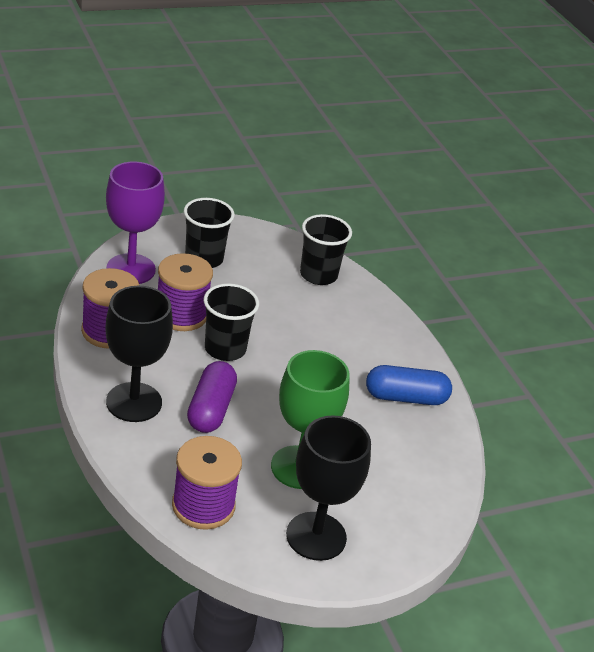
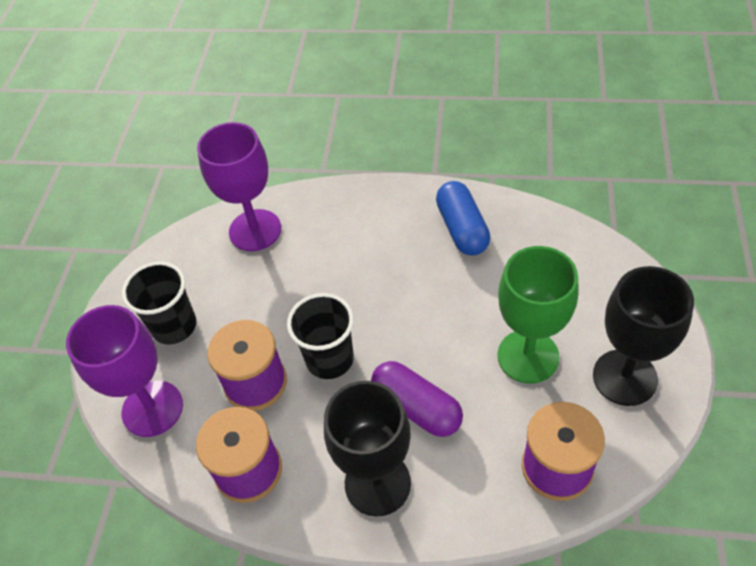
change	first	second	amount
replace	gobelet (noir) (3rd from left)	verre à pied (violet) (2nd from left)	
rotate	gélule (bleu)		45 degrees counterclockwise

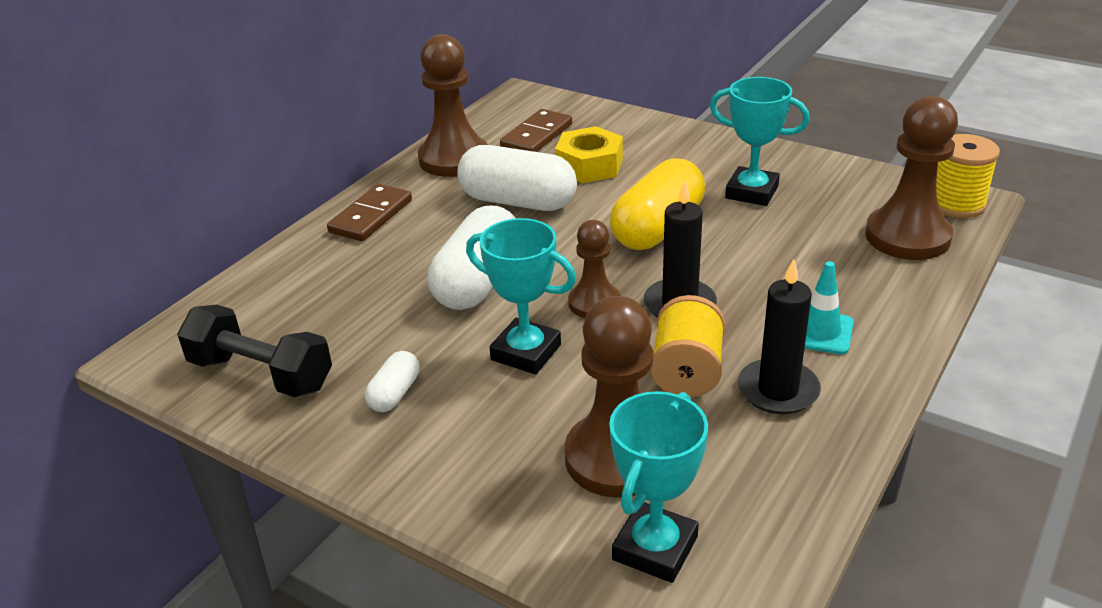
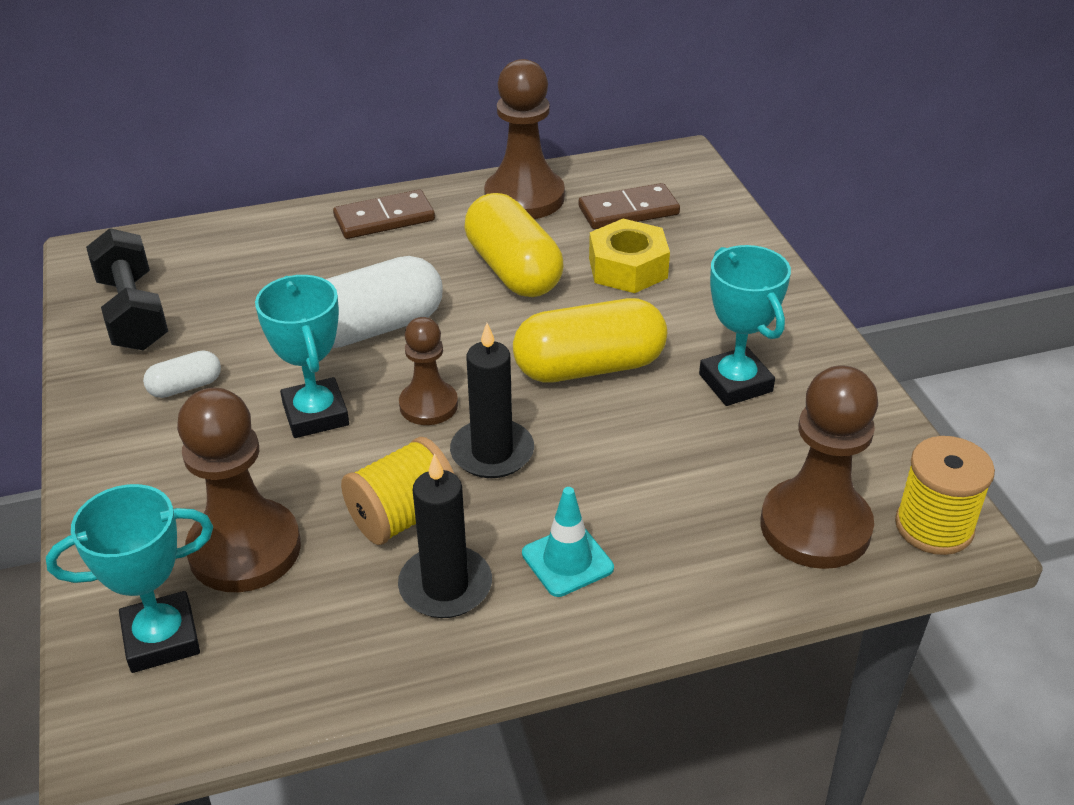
change	first	second	amount
recolor	gélule (blanc) (3rd from left)	gélule (jaune) (1st from left)	

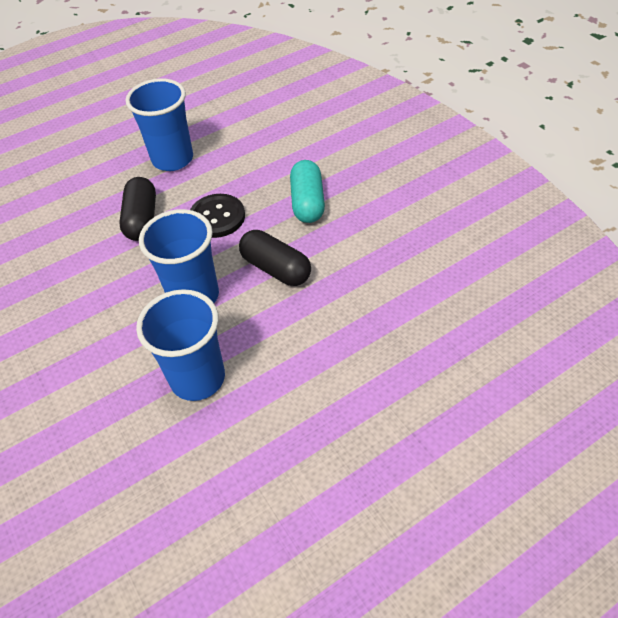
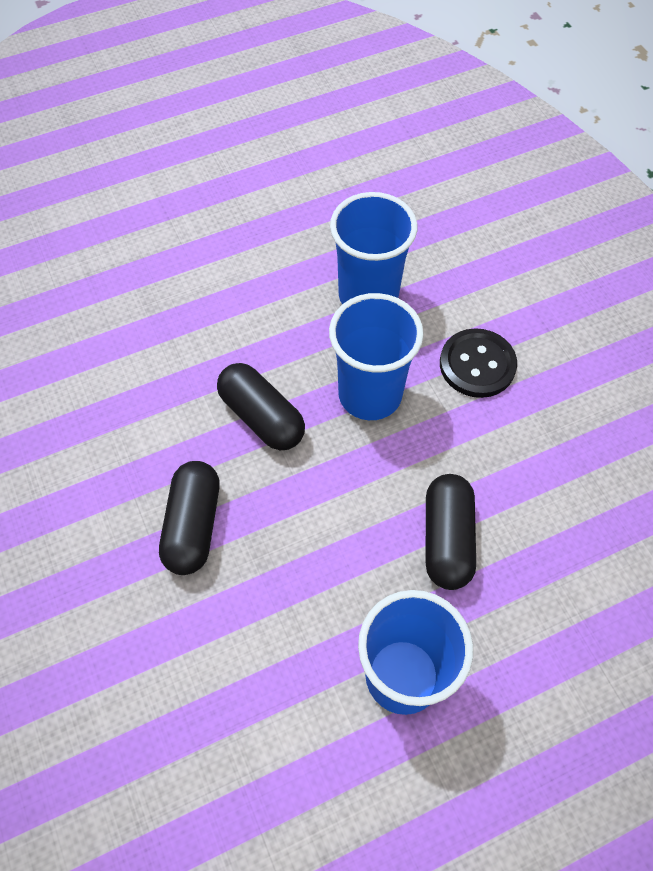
change	first	second	amount
recolor	gélule (turquoise)	gélule (noir) (1st from left)	
move	bouton (noir)		

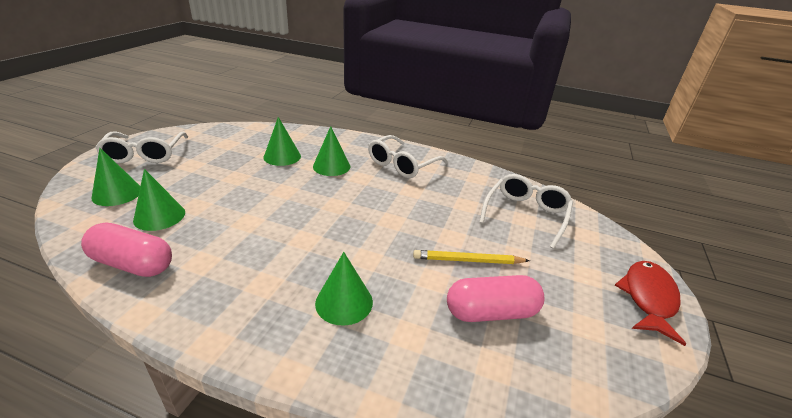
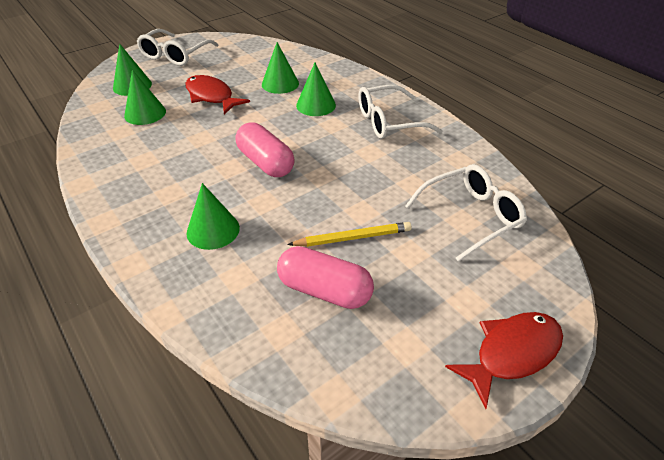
change	first	second	amount
move	gélule (rose) (1st from left)		
rotate	crayon (jaune)		135 degrees clockwise
insert		poisson (rouge) (1st from left)	

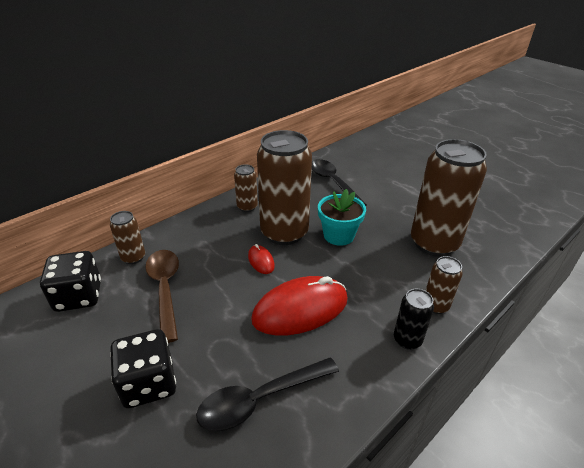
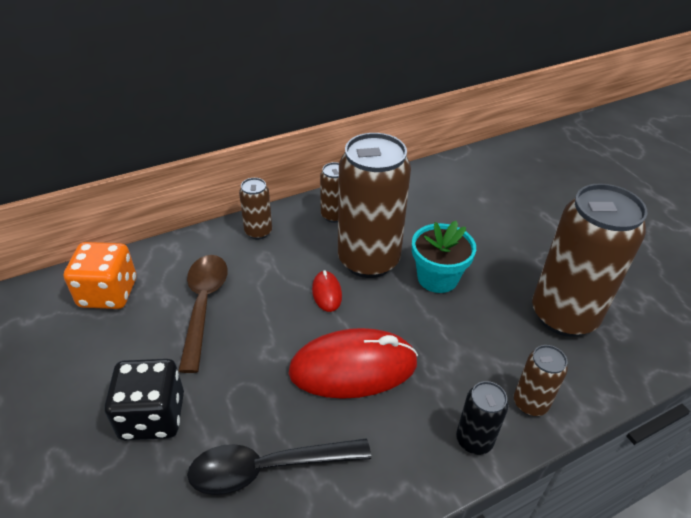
change	first	second	amount
delete	cuillère (noir) (2nd from left)		
move	canette (marron) (1st from left)		
recolor	dé (noir) (1st from left)	dé (orange)	

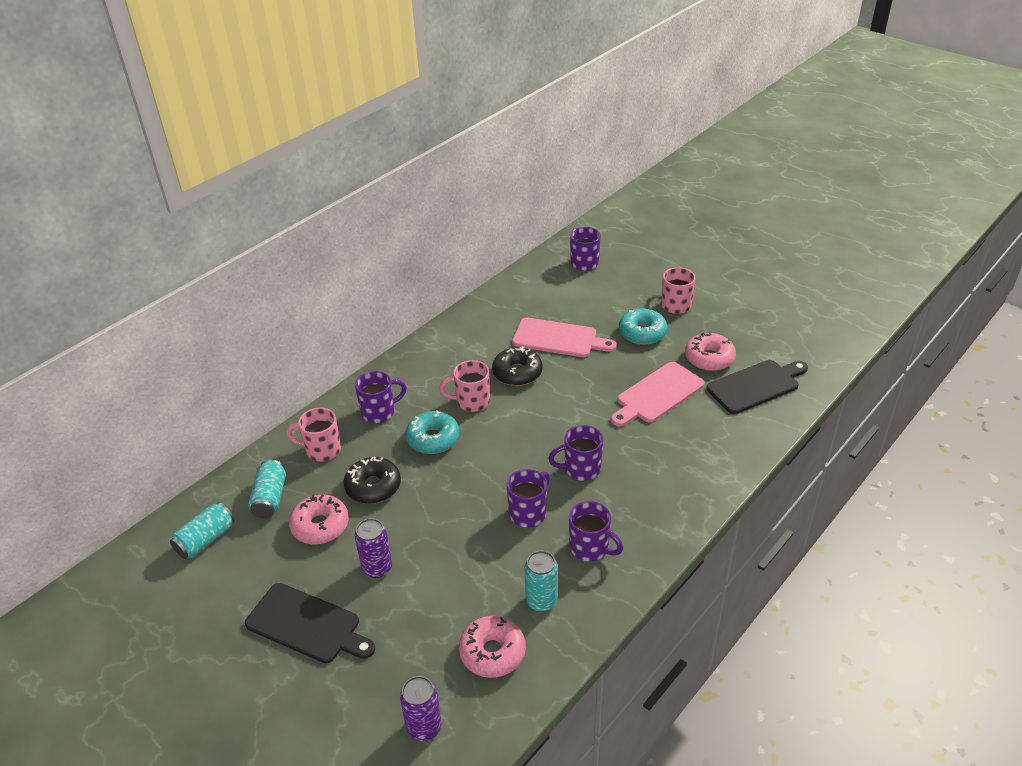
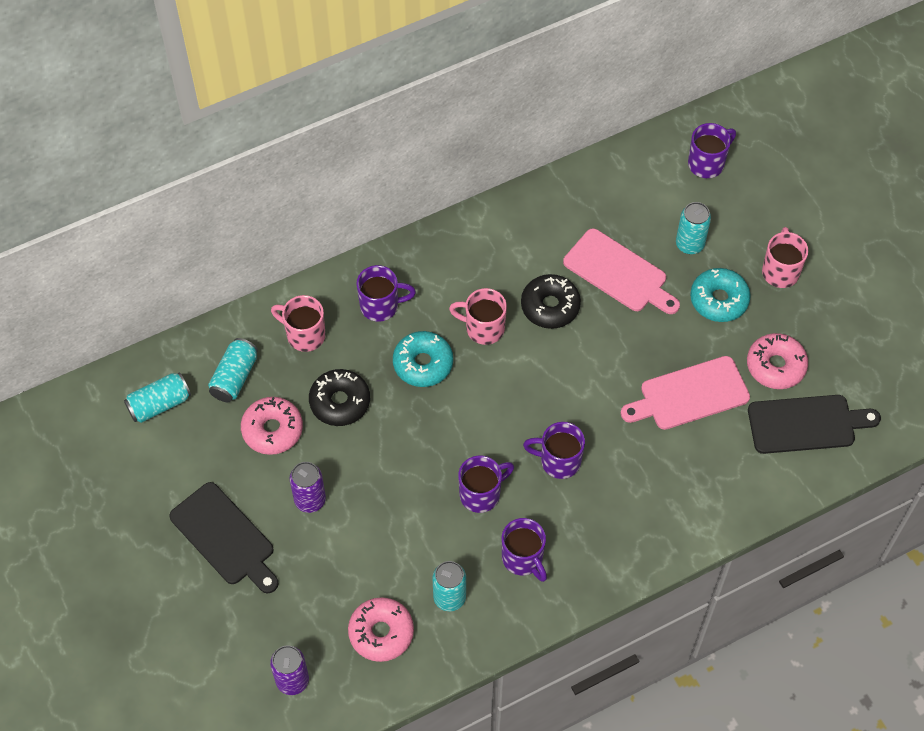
change	first	second	amount
insert		canette (turquoise) (4th from left)	

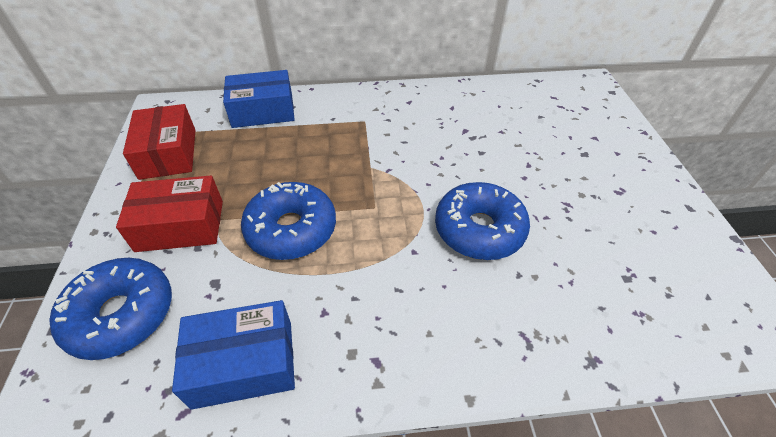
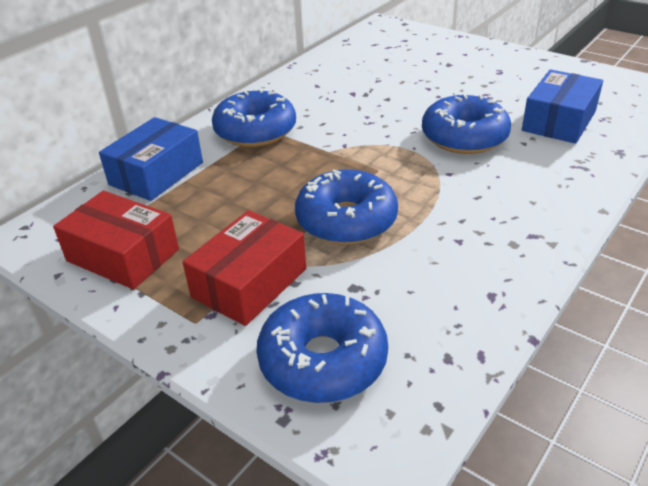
change	first	second	amount
move	boîte (bleu) (1st from left in the first image)	boîte (bleu) (2nd from left)	
insert		beignet (bleu) (1st from left)	

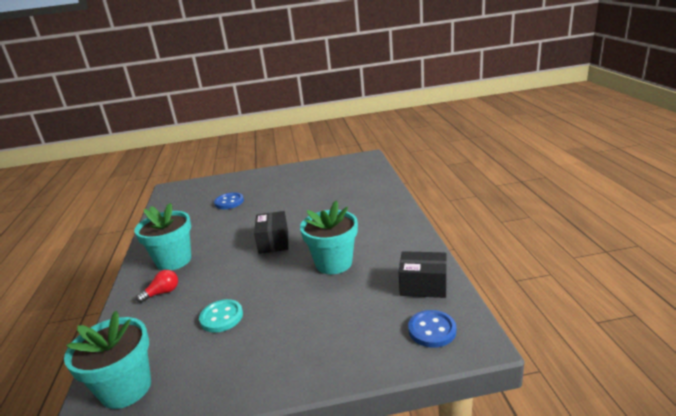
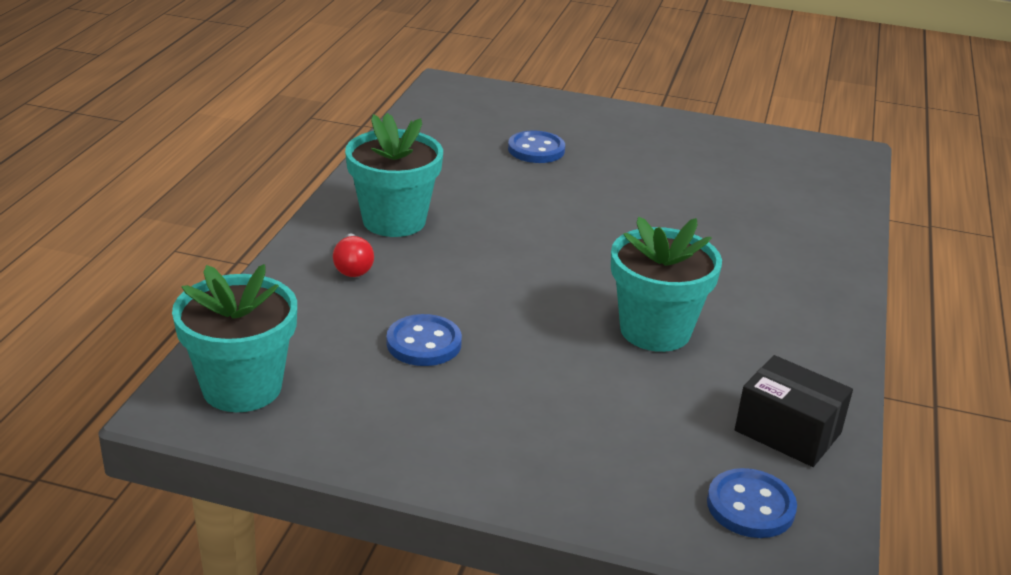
change	first	second	amount
delete	boîte (noir) (1st from left)		
rotate	ampoule (rouge)		90 degrees clockwise
recolor	bouton (turquoise)	bouton (bleu) (1st from left)	

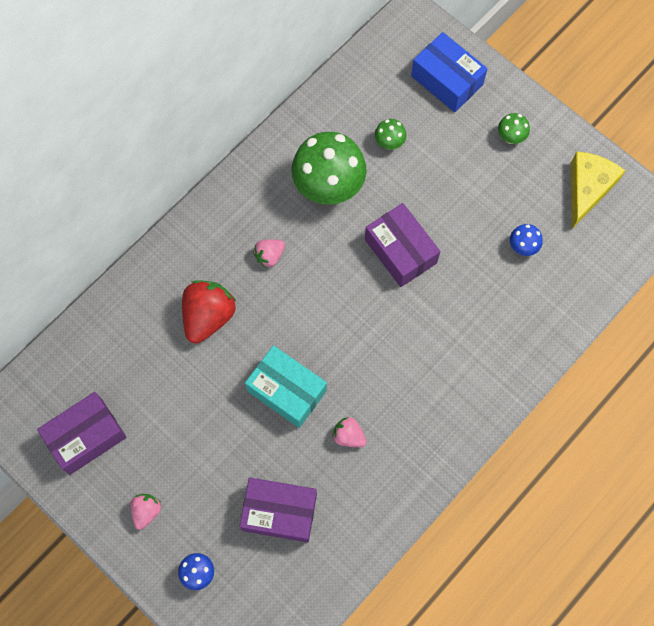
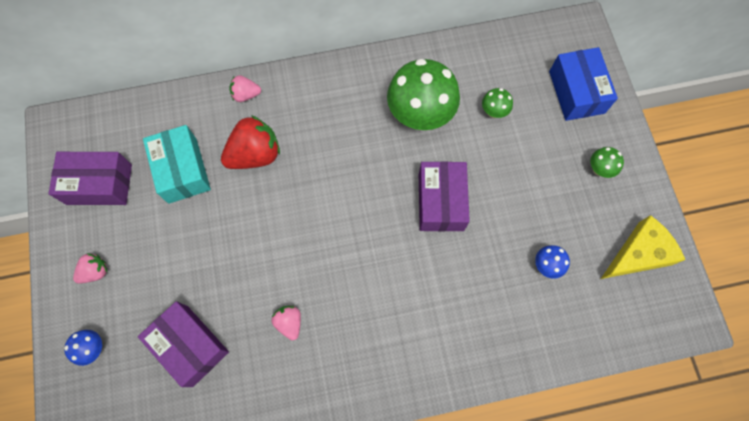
change	first	second	amount
move	fraise (rose) (2nd from left)		
move	boîte (turquoise)		

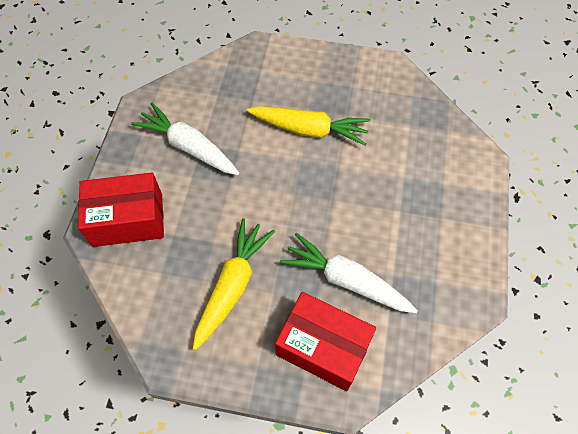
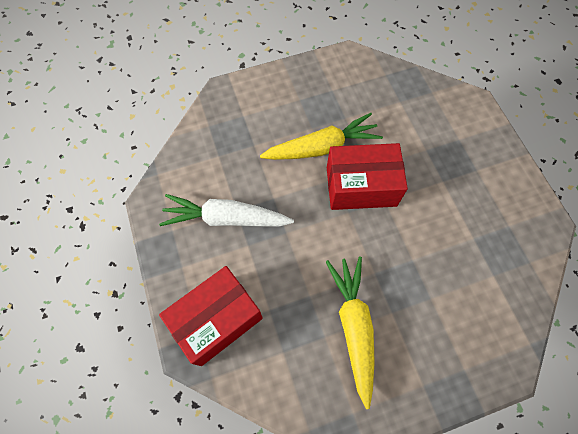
change	first	second	amount
delete	carotte (blanc) (2nd from left)		
move	boîte (rouge) (2nd from left)		

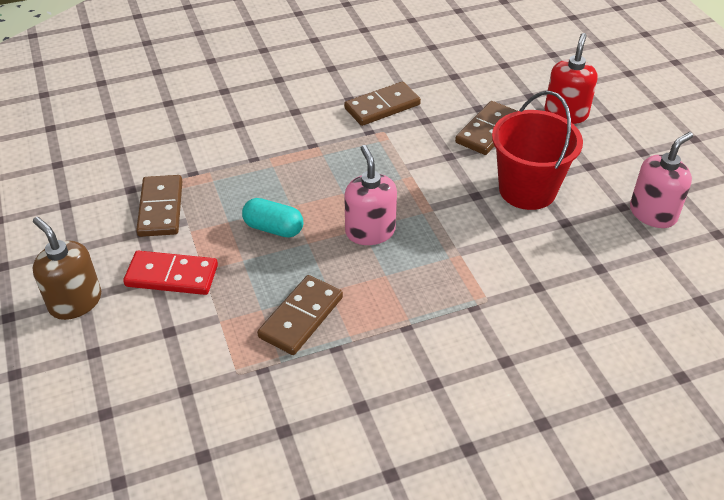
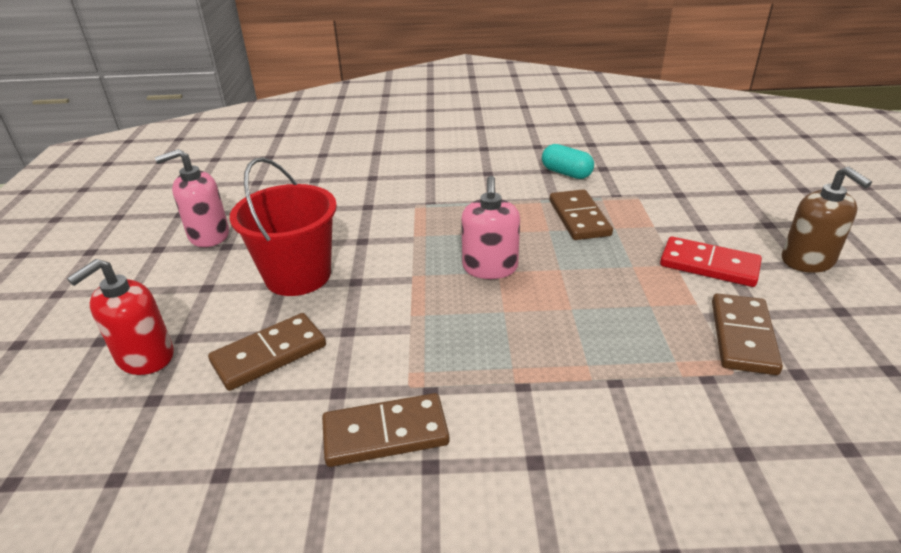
change	first	second	amount
move	gélule (turquoise)		
rotate	domino (marron) (2nd from left in the first image)	domino (marron) (3rd from left)	60 degrees counterclockwise

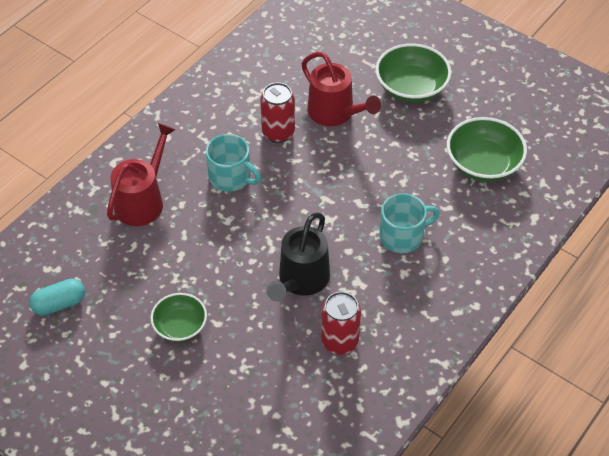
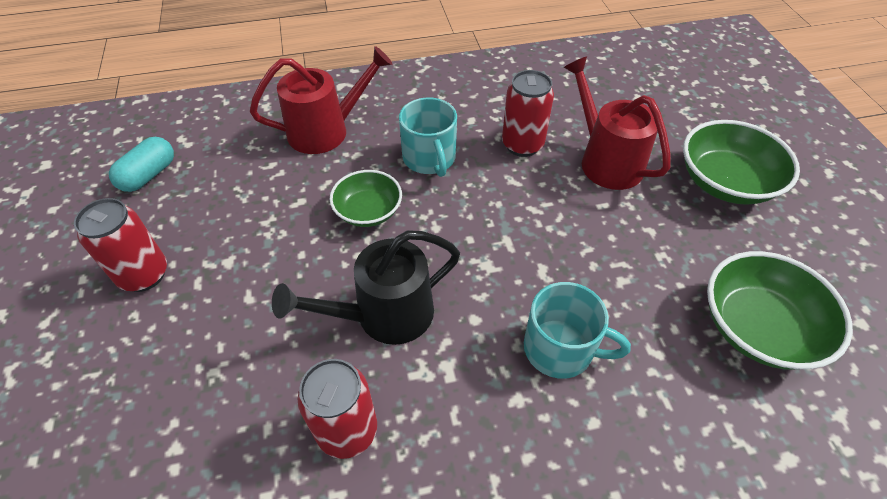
change	first	second	amount
rotate	arrosoir (rouge) (2nd from left)		150 degrees clockwise
rotate	gélule (turquoise)		75 degrees counterclockwise
move	bol (vert) (1st from left)		
insert		canette (rouge) (1st from left)	

